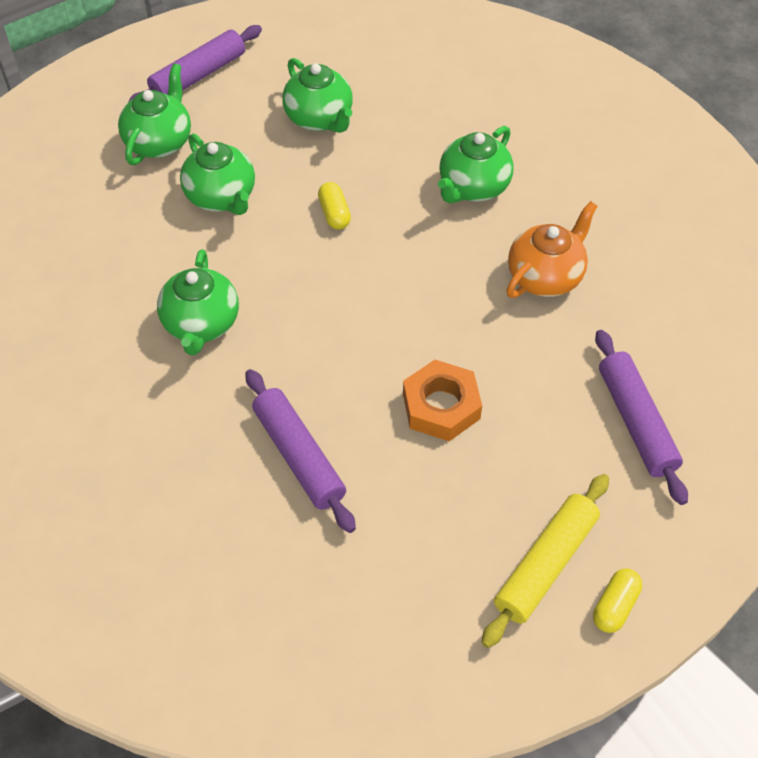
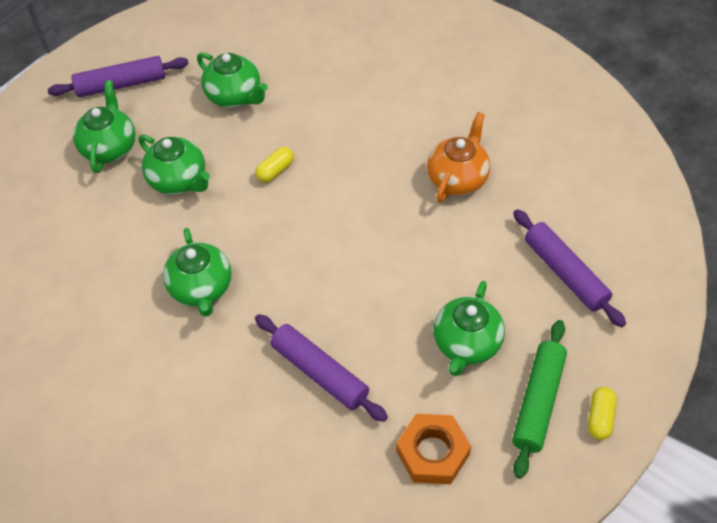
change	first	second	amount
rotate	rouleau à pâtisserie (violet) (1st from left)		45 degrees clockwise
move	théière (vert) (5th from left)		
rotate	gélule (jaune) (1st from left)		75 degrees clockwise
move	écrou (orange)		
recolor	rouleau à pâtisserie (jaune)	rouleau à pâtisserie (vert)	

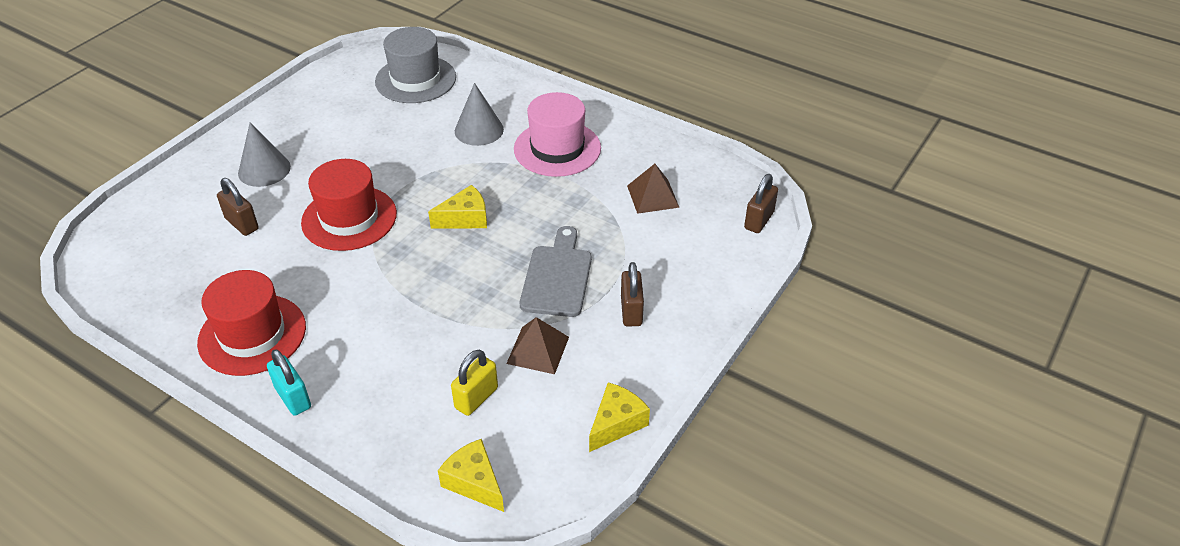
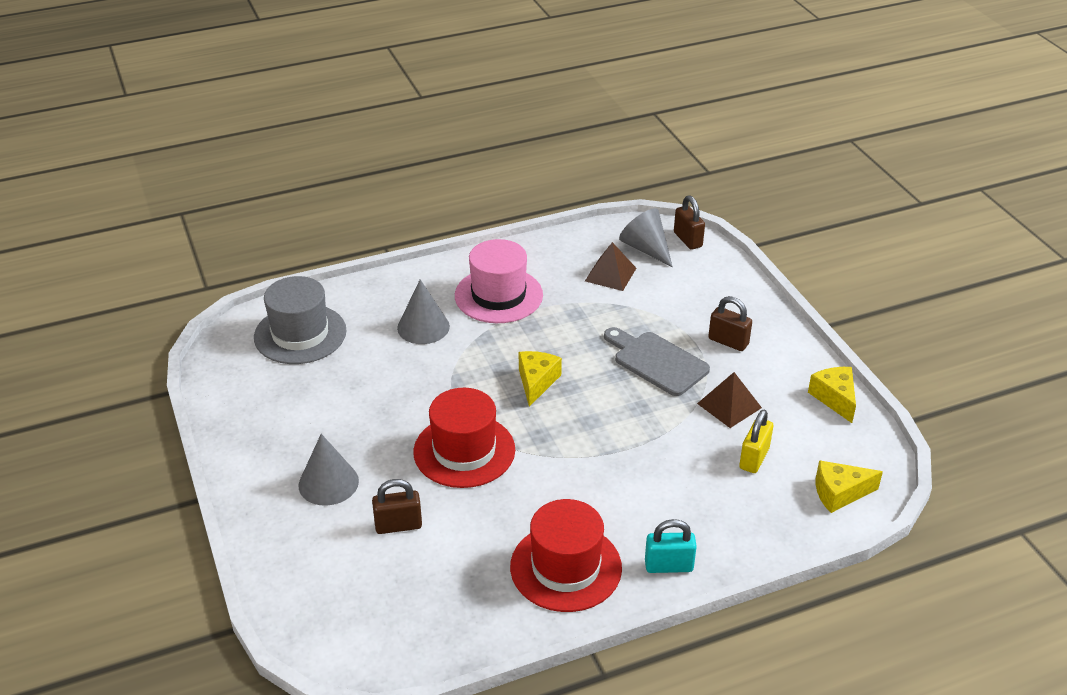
change	first	second	amount
rotate	cadenas (jaune)		45 degrees clockwise
insert		cône (gris) (3rd from left)	

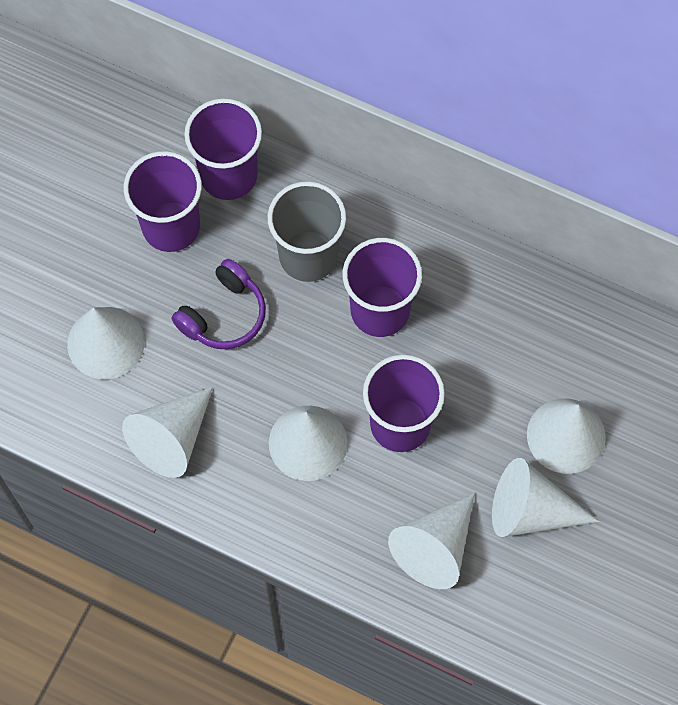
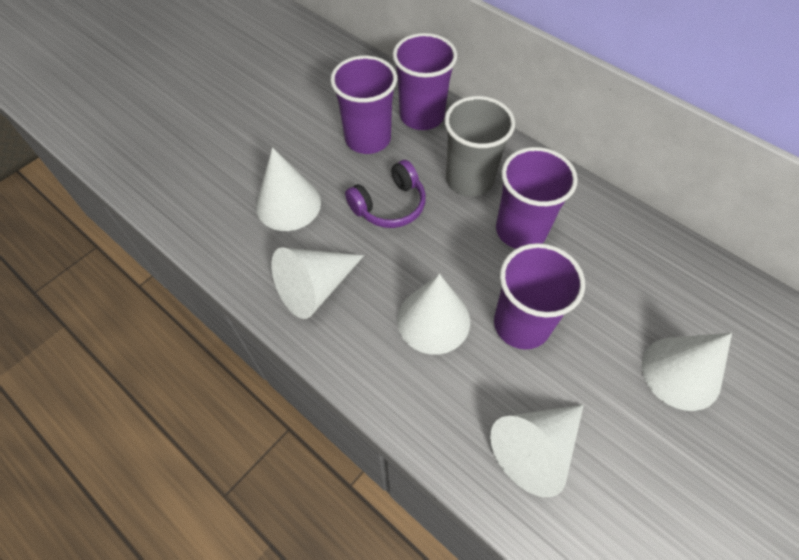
change	first	second	amount
delete	cône (blanc) (5th from left)		

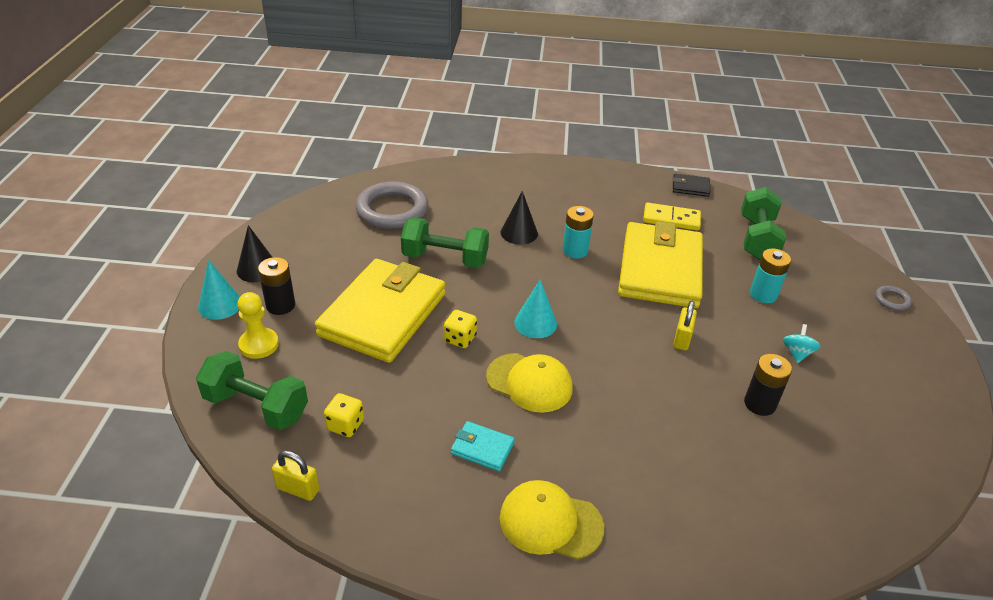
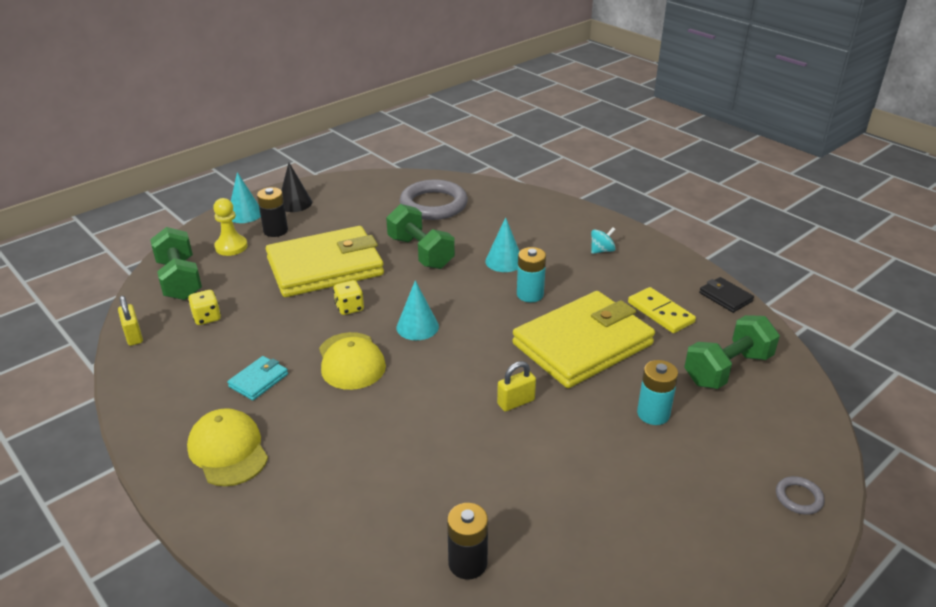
change	first	second	amount
recolor	cône (noir) (2nd from left)	cône (turquoise) (3rd from left)	
move	toupie (turquoise)		
move	pile (noir) (2nd from left)		
rotate	portefeuille (turquoise)		60 degrees clockwise

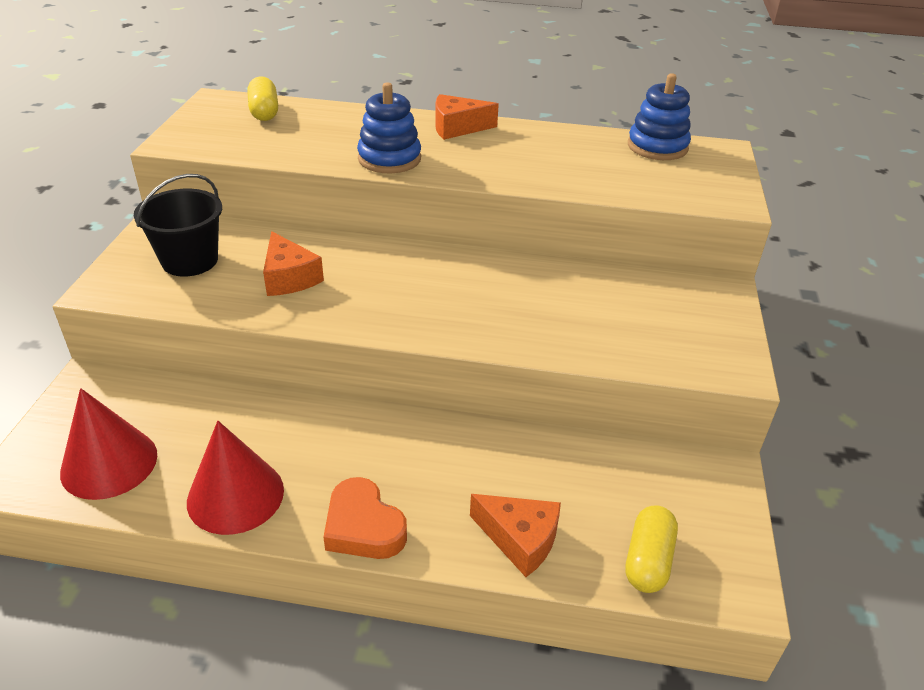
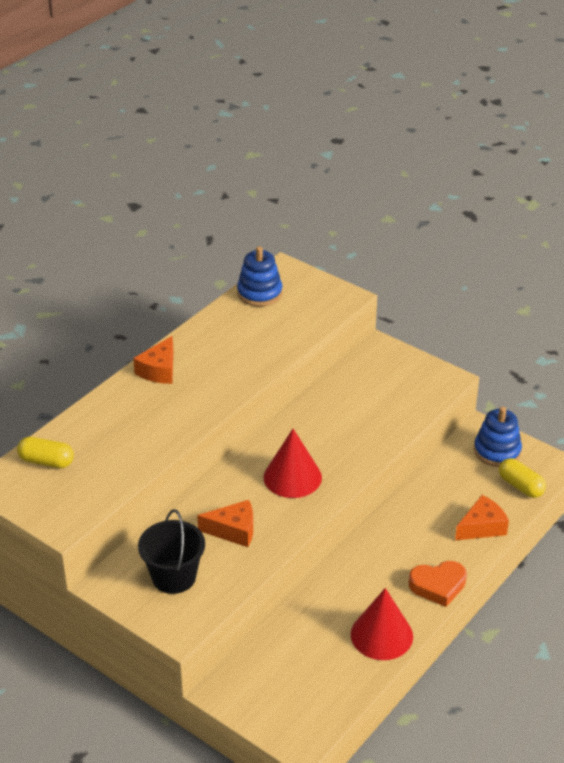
change	first	second	amount
move	jouet à empiler (bleu) (1st from left in the first image)	jouet à empiler (bleu) (2nd from left)	
move	cône (rouge) (1st from left)		

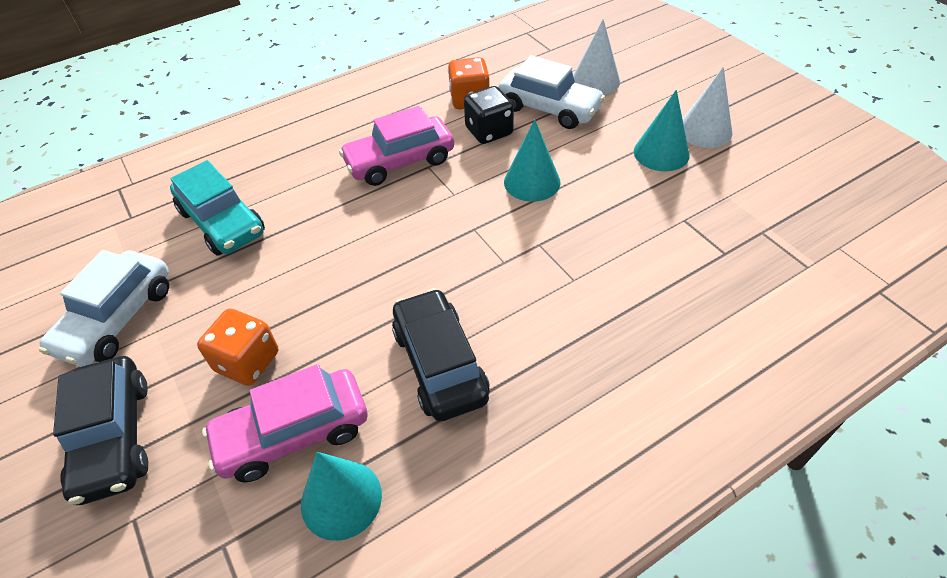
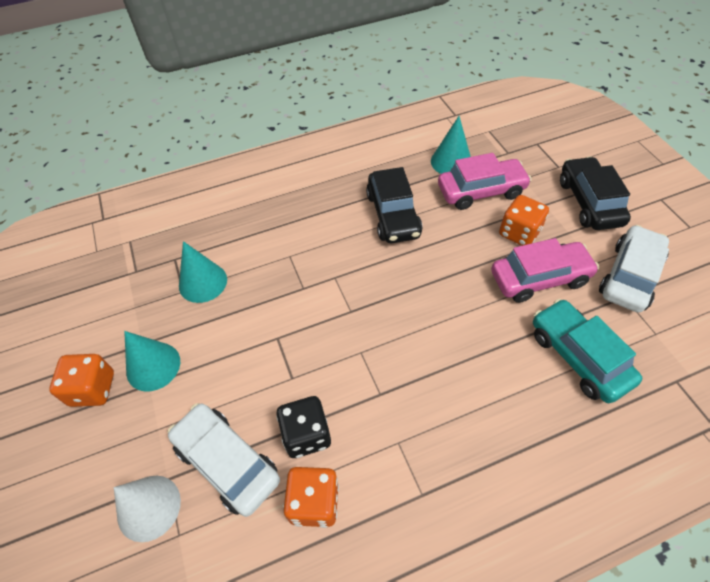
change	first	second	amount
replace	cône (blanc) (2nd from left)	dé (orange) (1st from left)	
move	voiture (rose) (2nd from left)		
move	cône (turquoise) (2nd from left)		

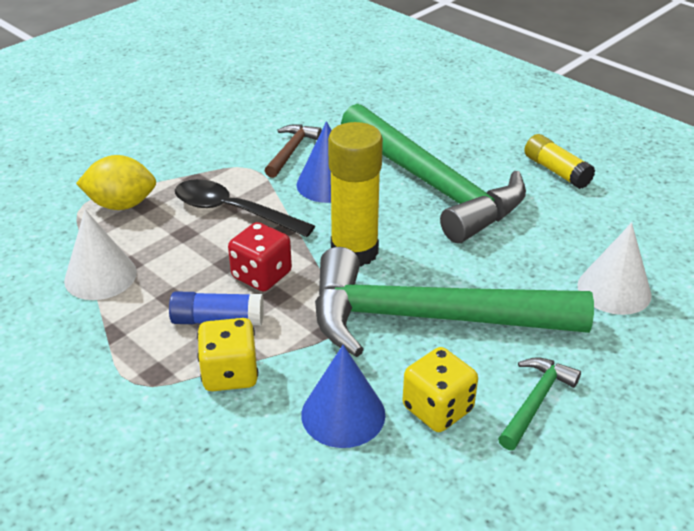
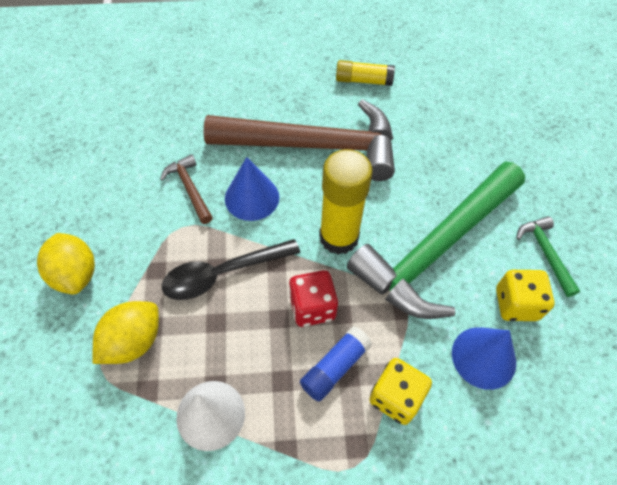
change	first	second	amount
recolor	marteau (vert) (1st from left)	marteau (marron) (2nd from left)	
delete	cône (blanc) (2nd from left)		
insert		citron (jaune) (1st from left)	

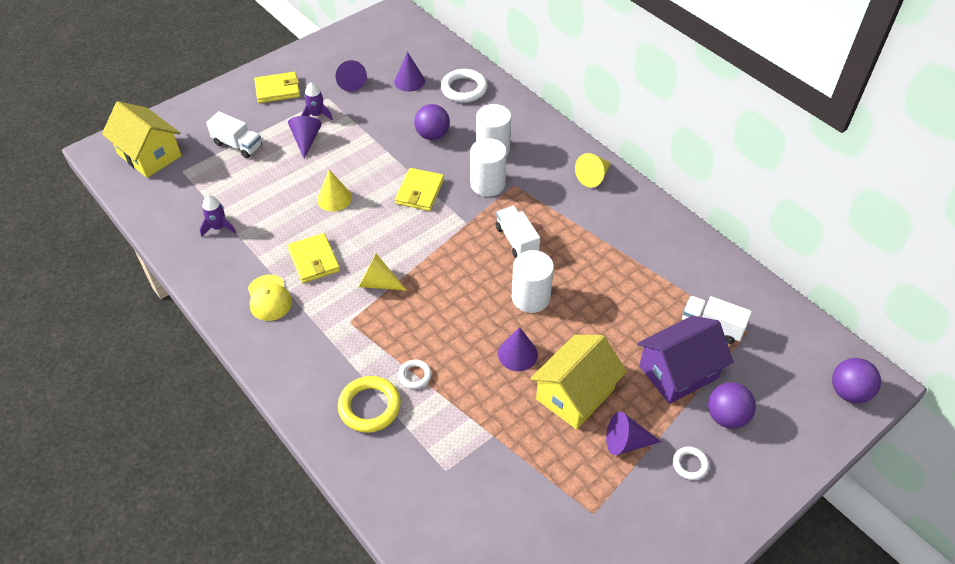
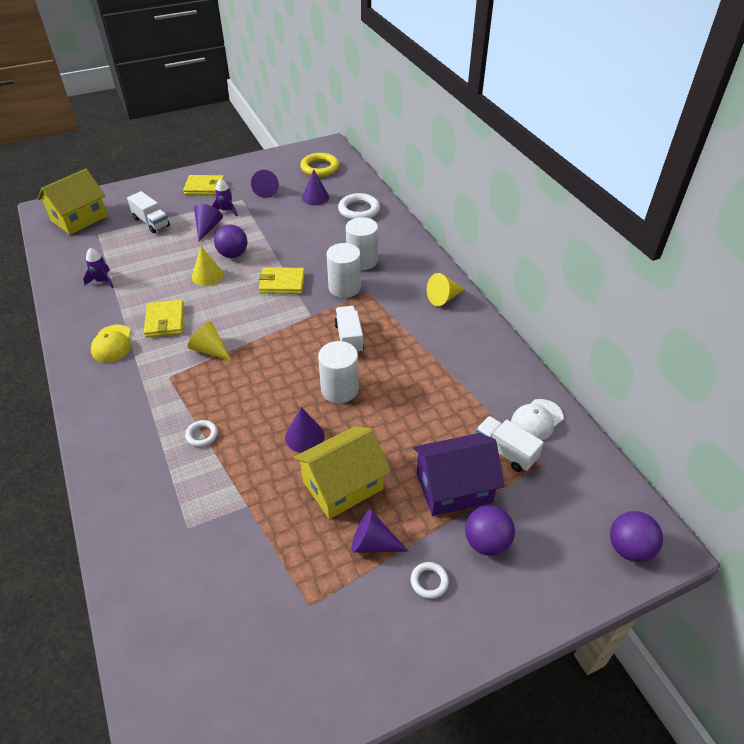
change	first	second	amount
rotate	maison (jaune) (1st from left)		75 degrees clockwise
move	balle (violet) (1st from left)		
rotate	portefeuille (jaune) (3rd from left)		60 degrees clockwise
move	anneau (jaune)		
insert		casquette (blanc)	

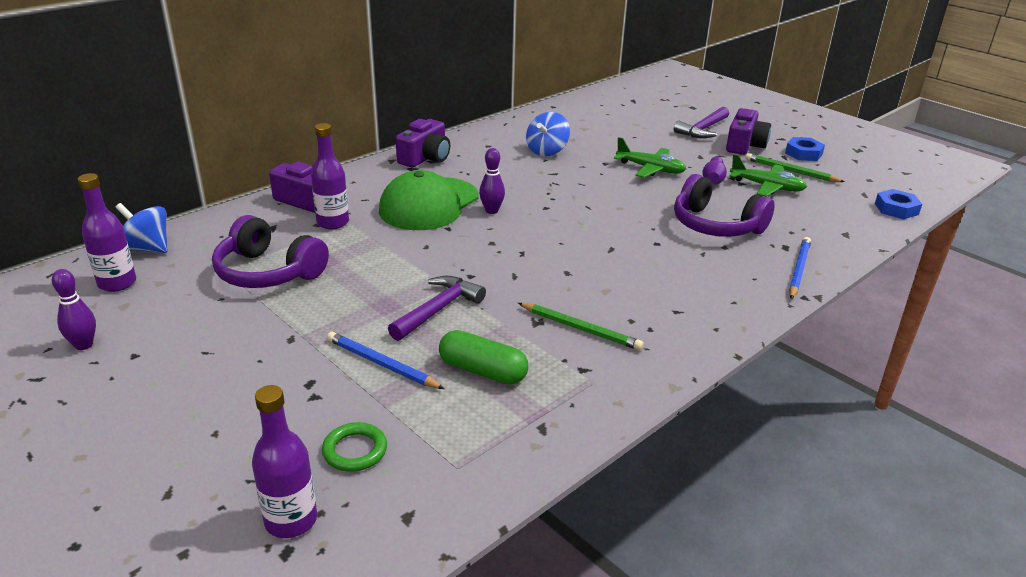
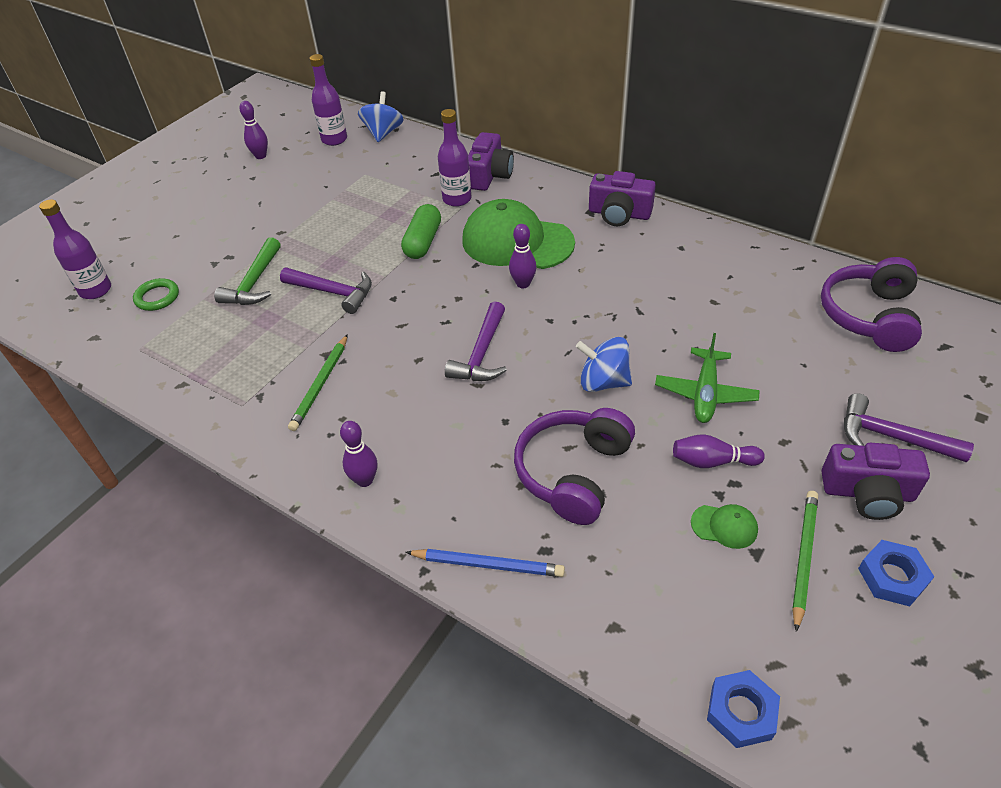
change	first	second	amount
move	toupie (bleu) (2nd from left)		
replace	avion (vert) (2nd from left)	casquette (vert) (2nd from left)	
move	casque audio (violet) (1st from left in the first image)	casque audio (violet) (2nd from left)	
move	gélule (vert)		
replace	crayon (bleu) (1st from left)	marteau (vert)	
insert		marteau (violet) (2nd from left)	
insert		quille (violet) (2nd from left)	

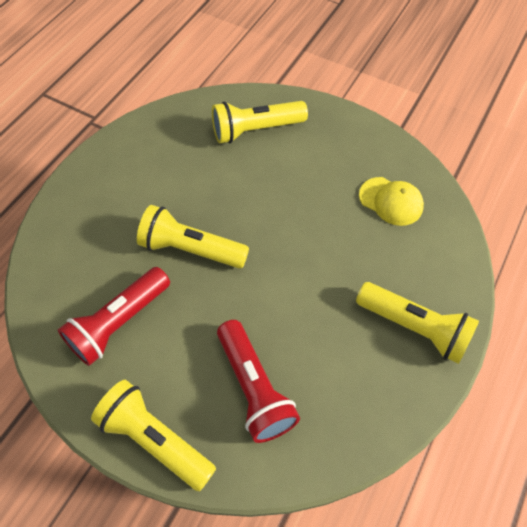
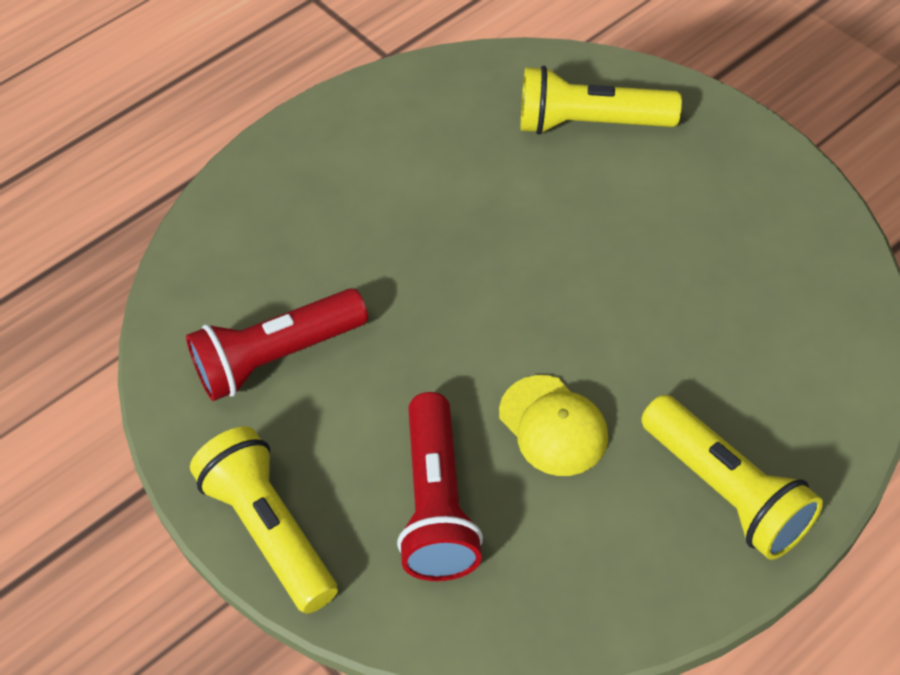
change	first	second	amount
move	casquette (jaune)		
delete	lampe de poche (jaune) (2nd from left)		

